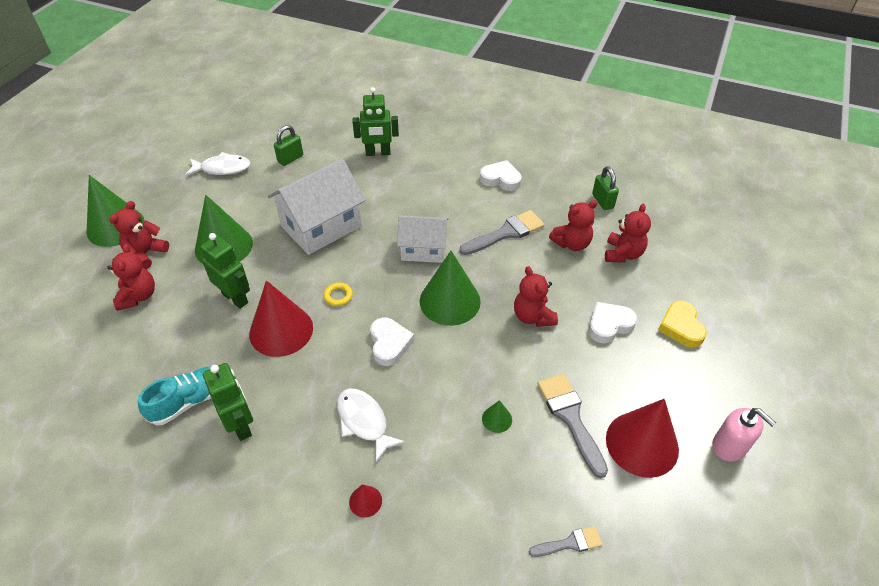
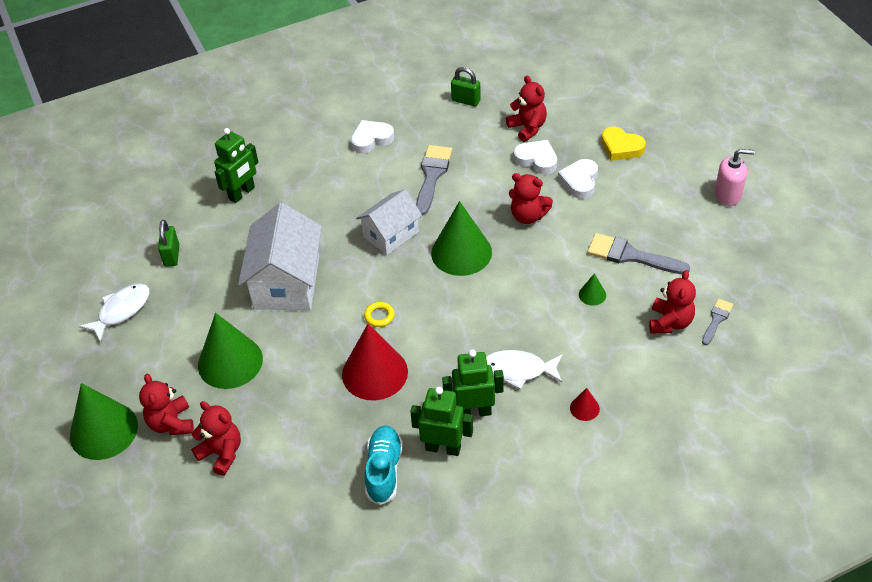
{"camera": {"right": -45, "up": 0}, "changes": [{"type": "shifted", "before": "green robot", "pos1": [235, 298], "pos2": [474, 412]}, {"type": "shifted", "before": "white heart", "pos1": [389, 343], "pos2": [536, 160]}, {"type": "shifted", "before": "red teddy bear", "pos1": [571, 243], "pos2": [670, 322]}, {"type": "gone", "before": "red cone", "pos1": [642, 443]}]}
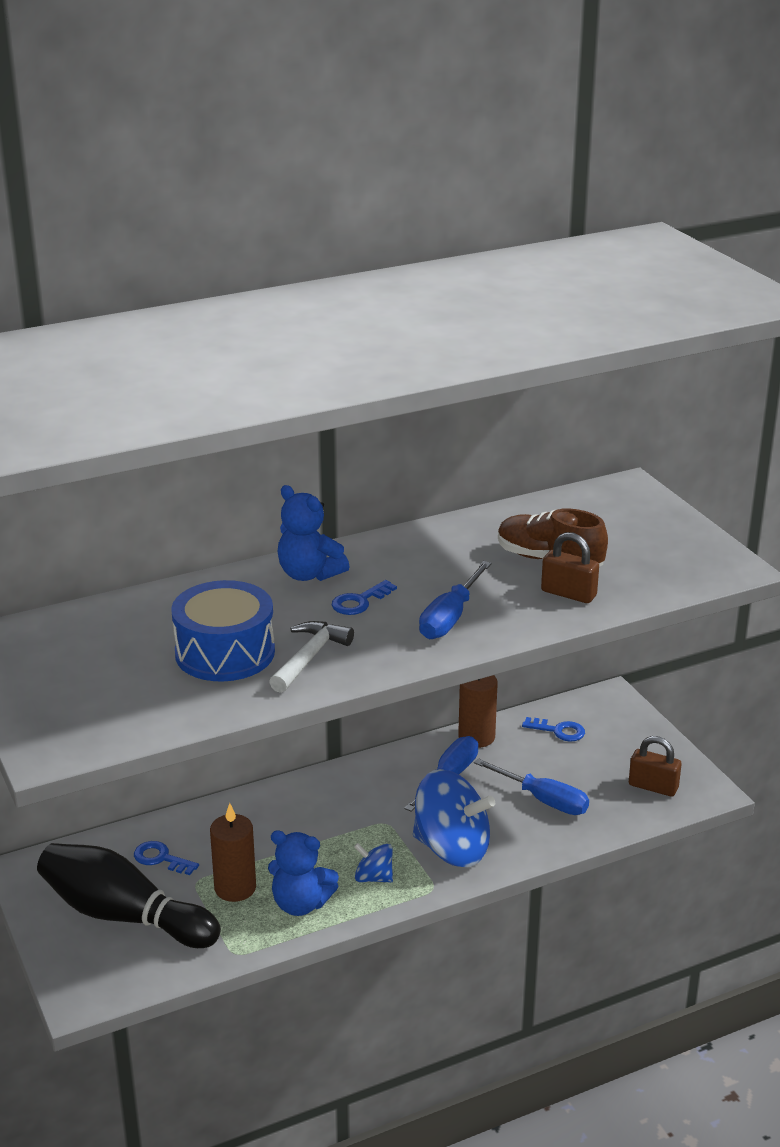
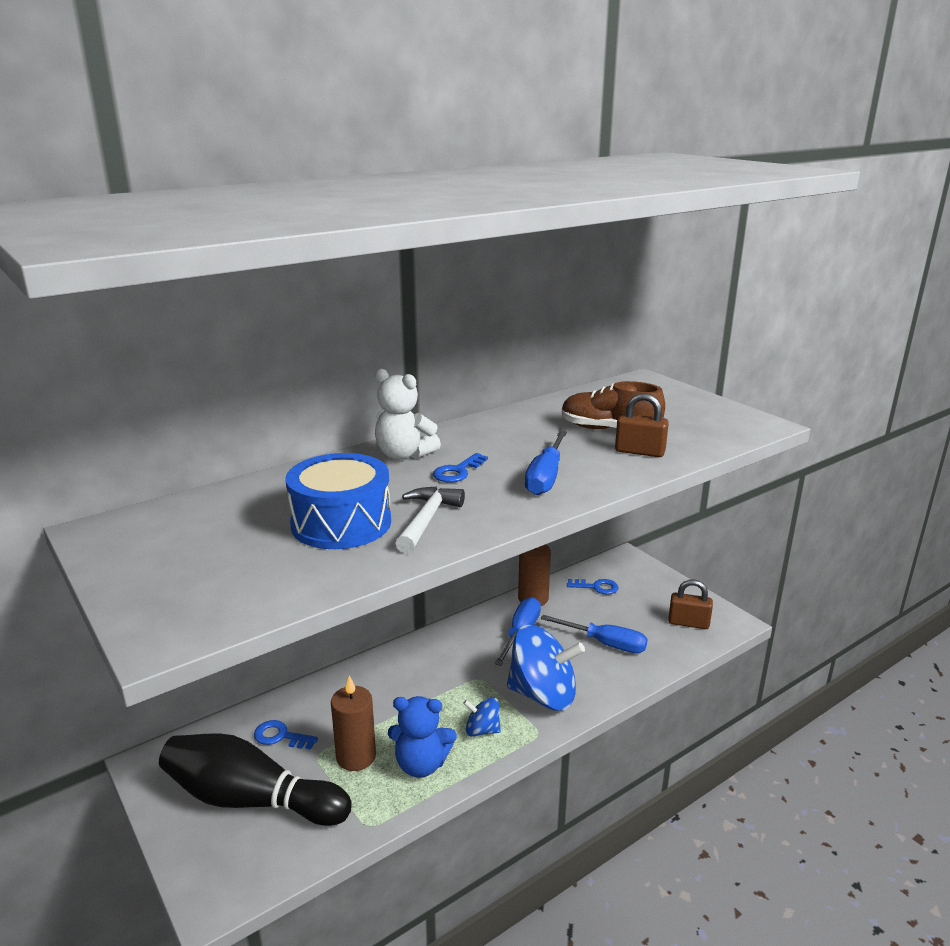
{"camera": {"right": -10, "up": -5}, "changes": [{"type": "repainted", "before": "blue teddy bear", "after": "white teddy bear", "pos1": [309, 574], "pos2": [404, 455]}]}
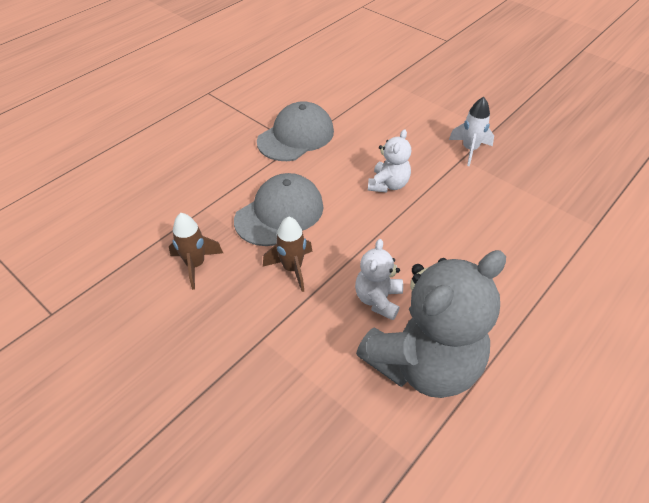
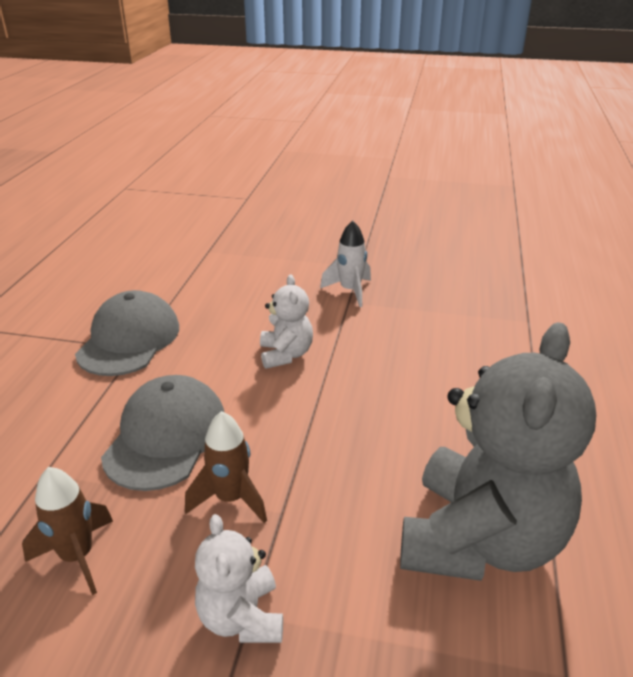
{"camera": {"right": -30, "up": -15}, "changes": [{"type": "shifted", "before": "white teddy bear", "pos1": [378, 299], "pos2": [241, 617]}]}
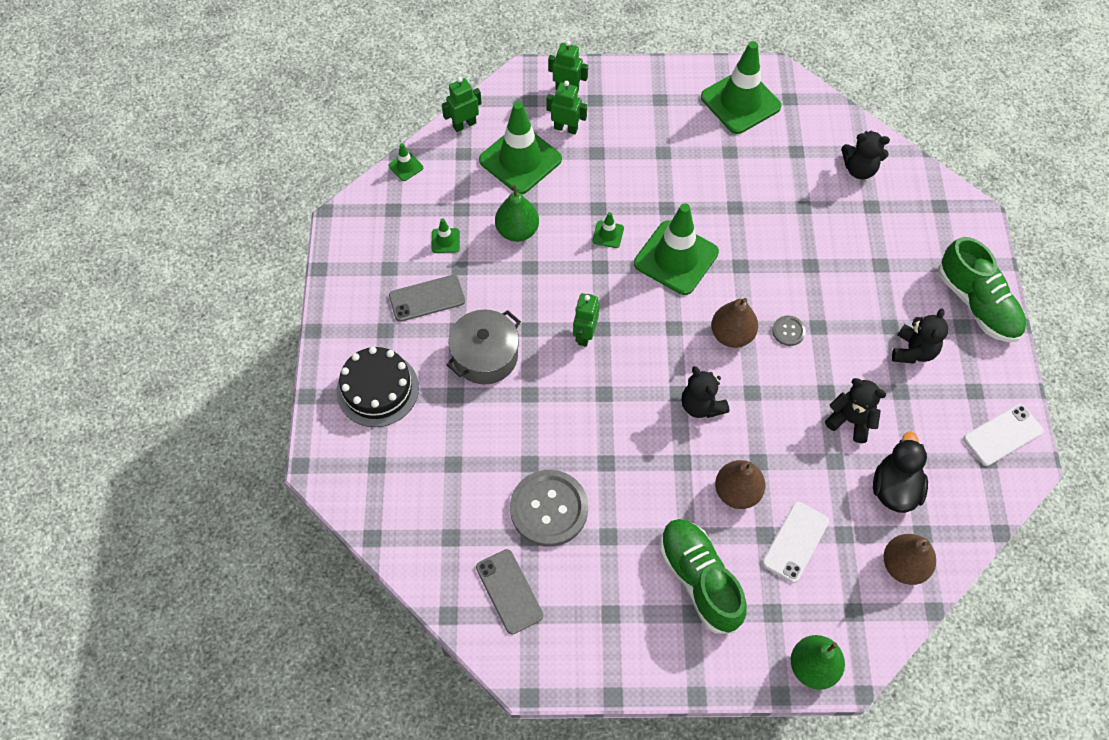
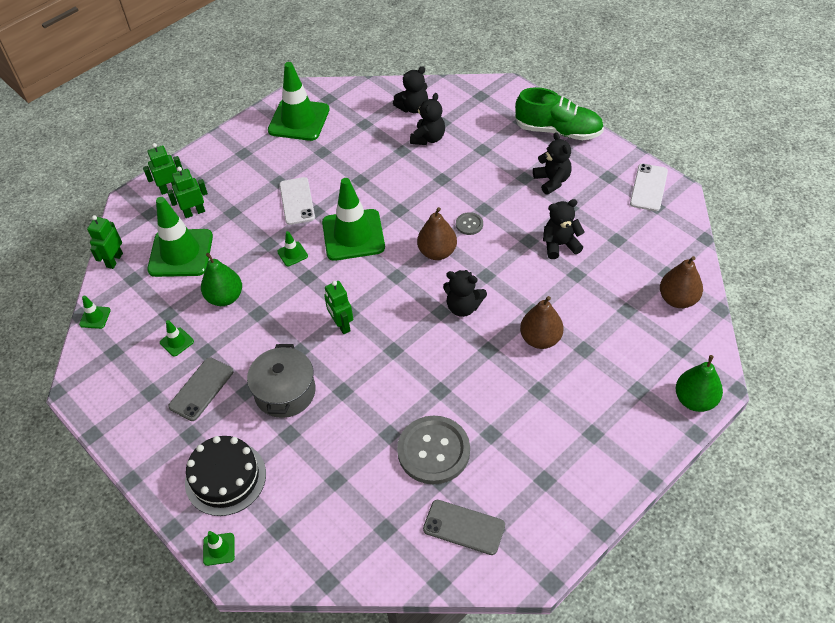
{"camera": {"right": -40, "up": -10}, "changes": [{"type": "gone", "before": "green shoe", "pos1": [699, 580]}, {"type": "shifted", "before": "white phone", "pos1": [795, 542], "pos2": [297, 201]}, {"type": "gone", "before": "black duck", "pos1": [894, 488]}, {"type": "new", "after": "green traffic cone", "pos2": [219, 549]}, {"type": "new", "after": "black teddy bear", "pos2": [428, 138]}]}
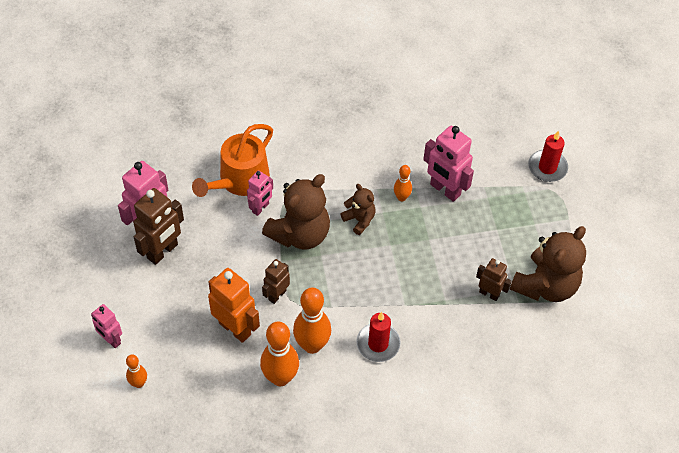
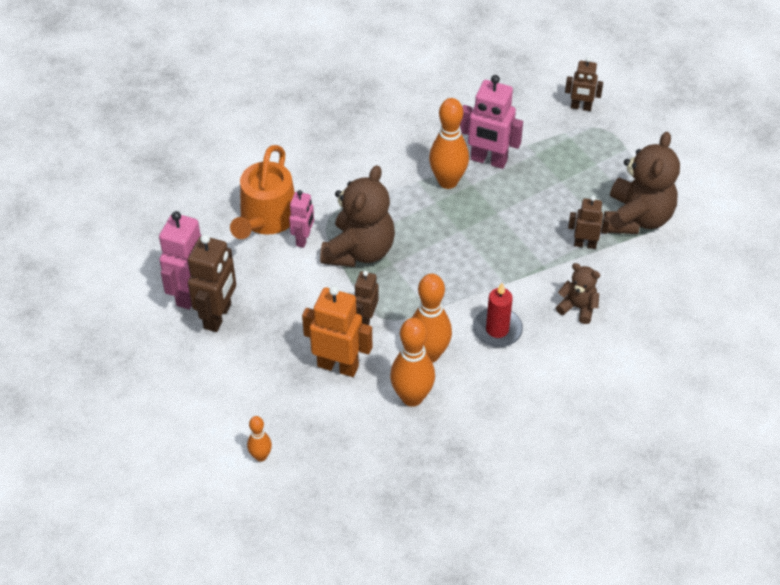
{"camera": {"right": -20, "up": -5}, "changes": [{"type": "gone", "before": "pink robot", "pos1": [111, 340]}, {"type": "shifted", "before": "brown teddy bear", "pos1": [359, 220], "pos2": [578, 307]}, {"type": "scaled", "before": "orange bowling pin", "pos1": [401, 197], "pos2": [448, 181], "scale": 1.87}, {"type": "swapped", "before": "red candle", "after": "brown robot", "pos1": [547, 167], "pos2": [581, 107]}]}
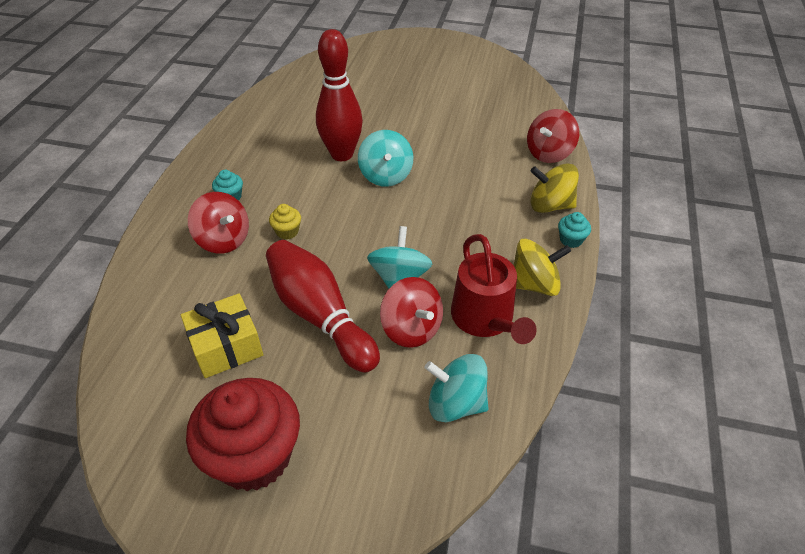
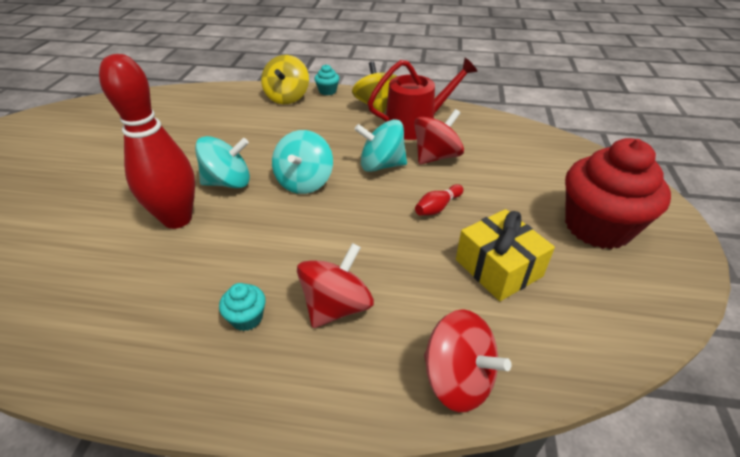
{"camera": {"right": -95, "up": -5}, "changes": [{"type": "scaled", "before": "red bowling pin", "pos1": [320, 316], "pos2": [437, 207], "scale": 0.41}, {"type": "gone", "before": "yellow cupcake", "pos1": [287, 231]}, {"type": "shifted", "before": "turquoise spinning top", "pos1": [455, 403], "pos2": [304, 182]}, {"type": "shifted", "before": "red spinning top", "pos1": [549, 153], "pos2": [457, 379]}]}
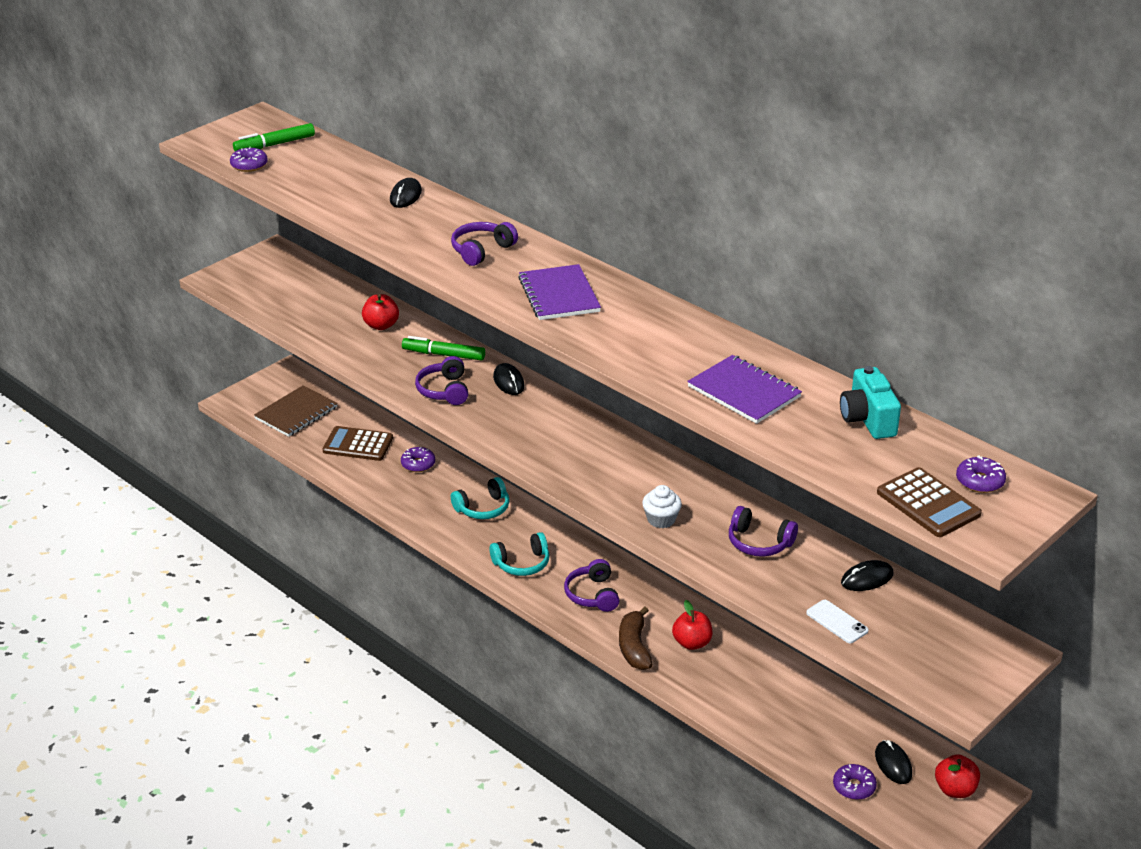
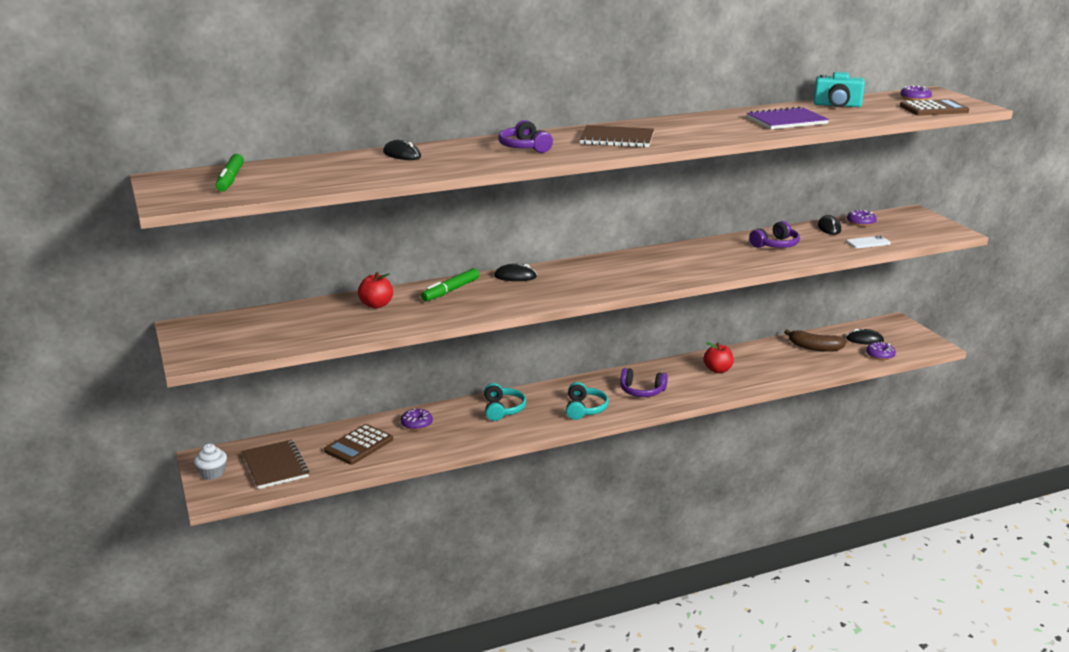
{"camera": {"right": -65, "up": -10}, "changes": [{"type": "shifted", "before": "purple donut", "pos1": [249, 165], "pos2": [860, 223]}, {"type": "gone", "before": "purple headphones", "pos1": [444, 390]}, {"type": "repainted", "before": "purple notebook", "after": "brown notebook", "pos1": [559, 295], "pos2": [617, 139]}, {"type": "shifted", "before": "brown banana", "pos1": [634, 647], "pos2": [814, 348]}, {"type": "shifted", "before": "white cupcake", "pos1": [661, 519], "pos2": [212, 473]}, {"type": "gone", "before": "red apple", "pos1": [955, 790]}]}
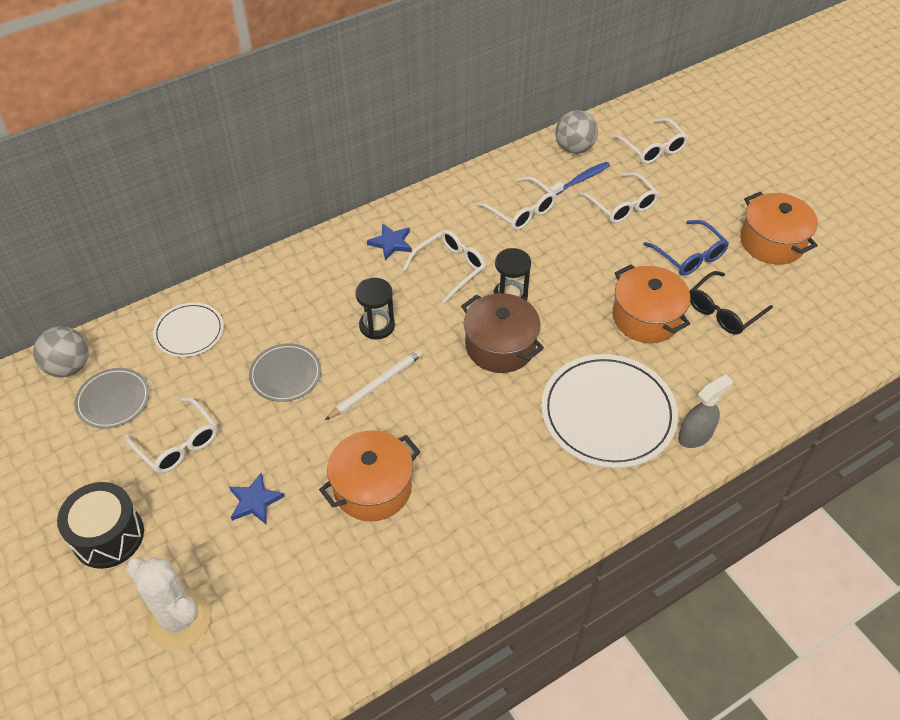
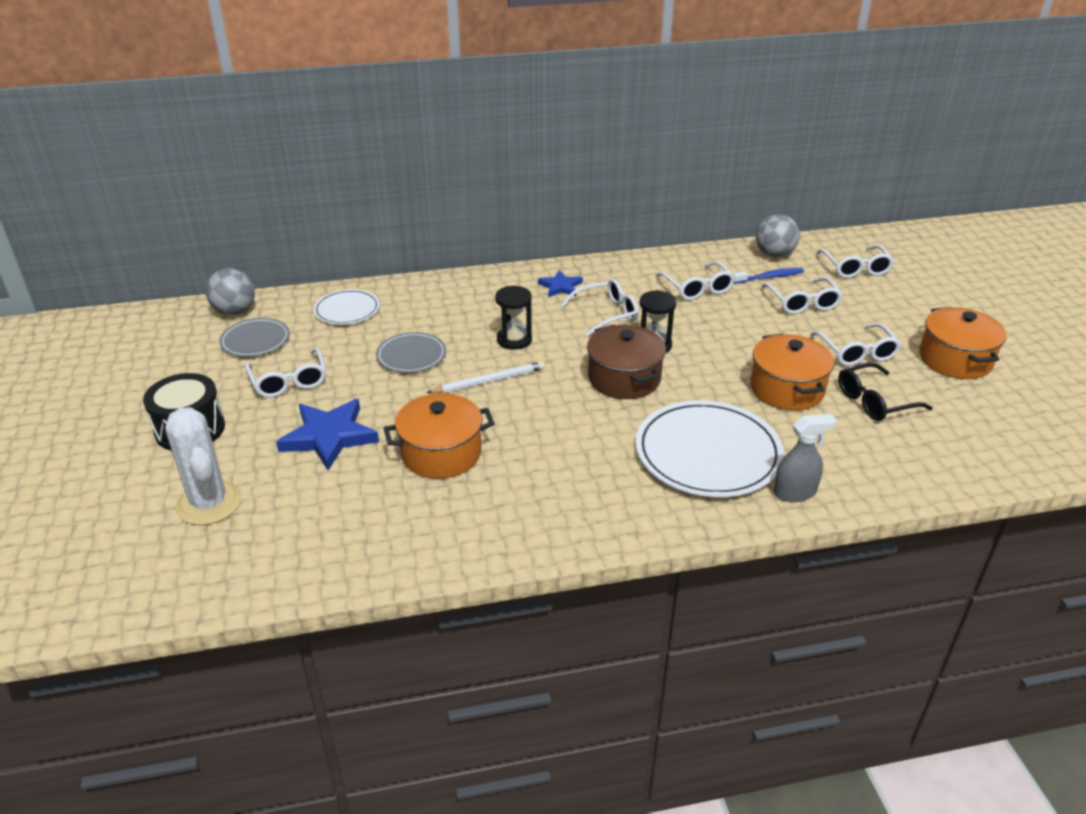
{"camera": {"right": 20, "up": -15}, "changes": [{"type": "scaled", "before": "blue star", "pos1": [255, 501], "pos2": [329, 436], "scale": 1.75}, {"type": "repainted", "before": "blue glasses", "after": "white glasses", "pos1": [689, 256], "pos2": [857, 352]}]}
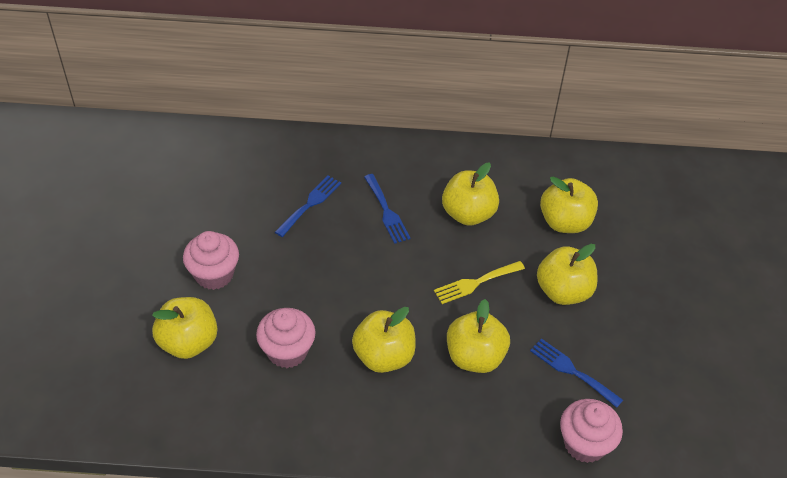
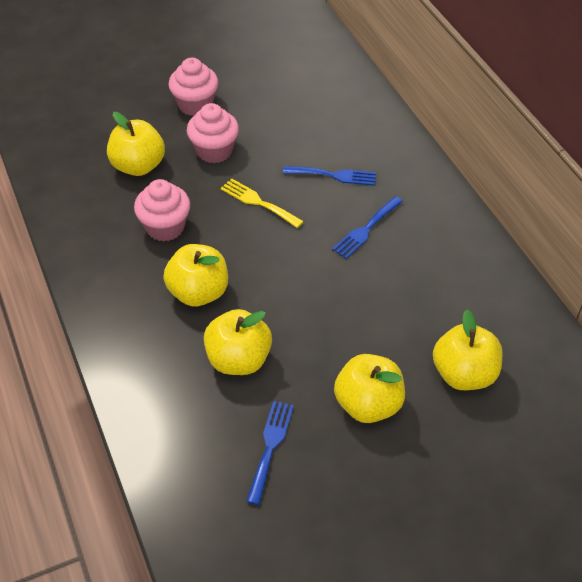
{"camera": {"right": 65, "up": 0}, "changes": [{"type": "shifted", "before": "yellow fork", "pos1": [475, 283], "pos2": [258, 202]}, {"type": "gone", "before": "yellow apple", "pos1": [468, 214]}, {"type": "shifted", "before": "pink cupcake", "pos1": [585, 444], "pos2": [195, 105]}]}
